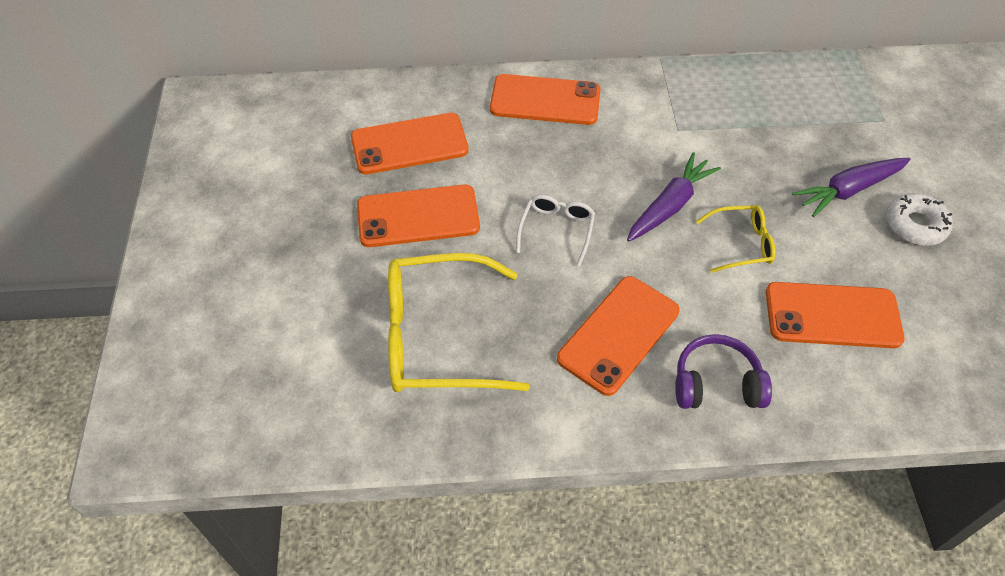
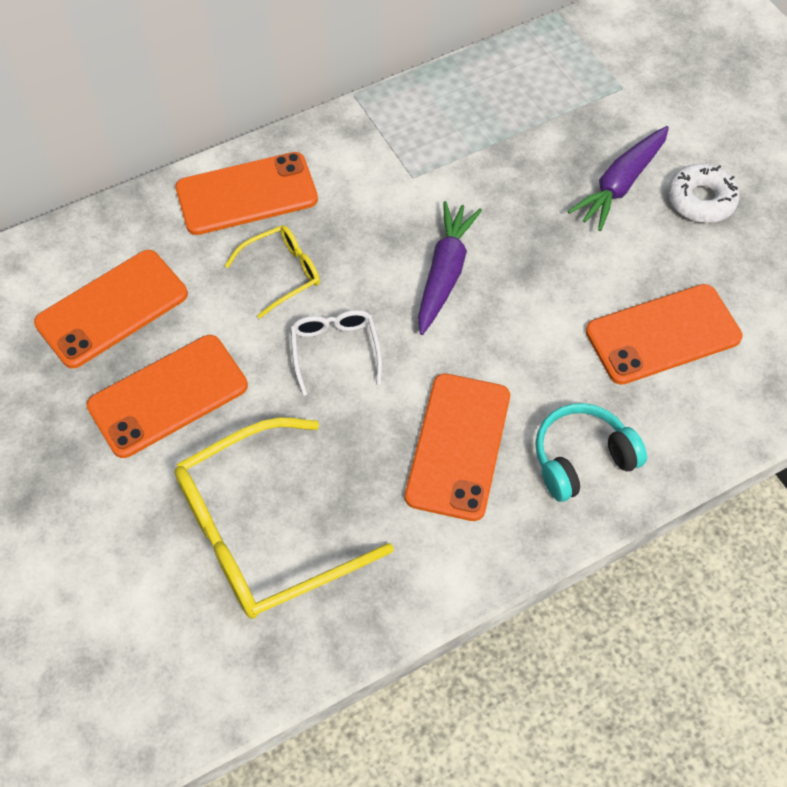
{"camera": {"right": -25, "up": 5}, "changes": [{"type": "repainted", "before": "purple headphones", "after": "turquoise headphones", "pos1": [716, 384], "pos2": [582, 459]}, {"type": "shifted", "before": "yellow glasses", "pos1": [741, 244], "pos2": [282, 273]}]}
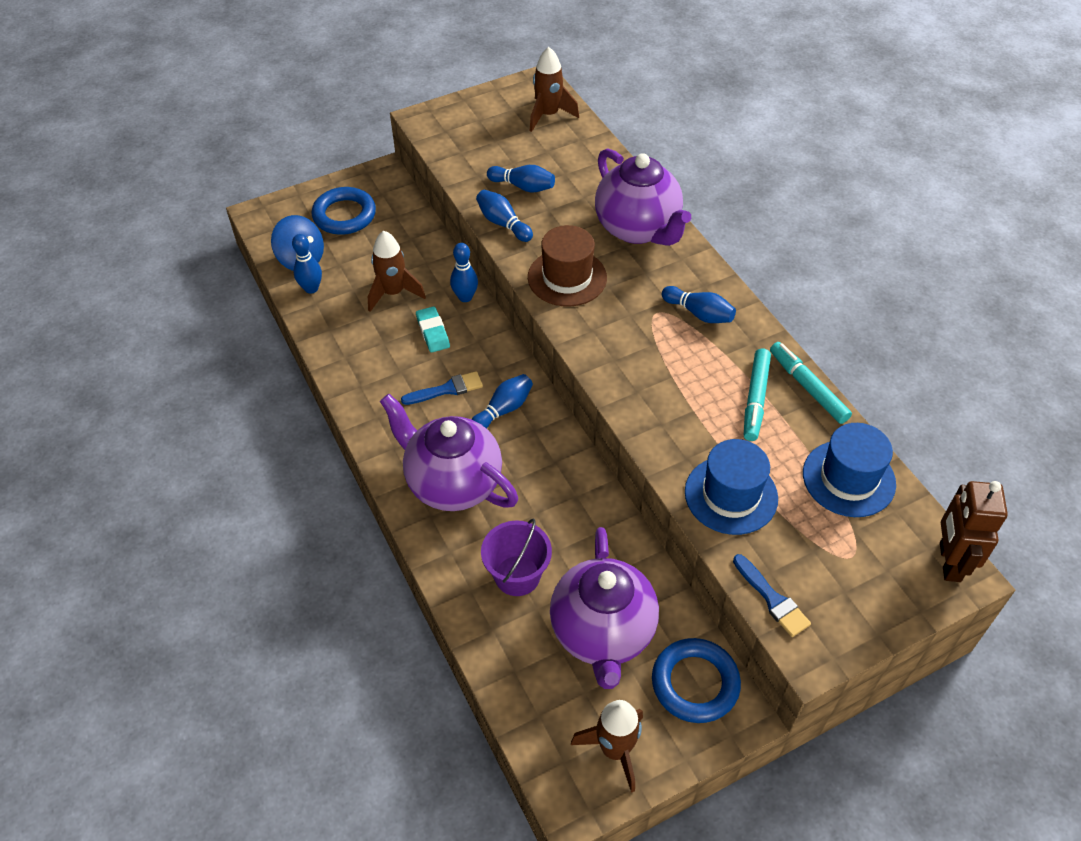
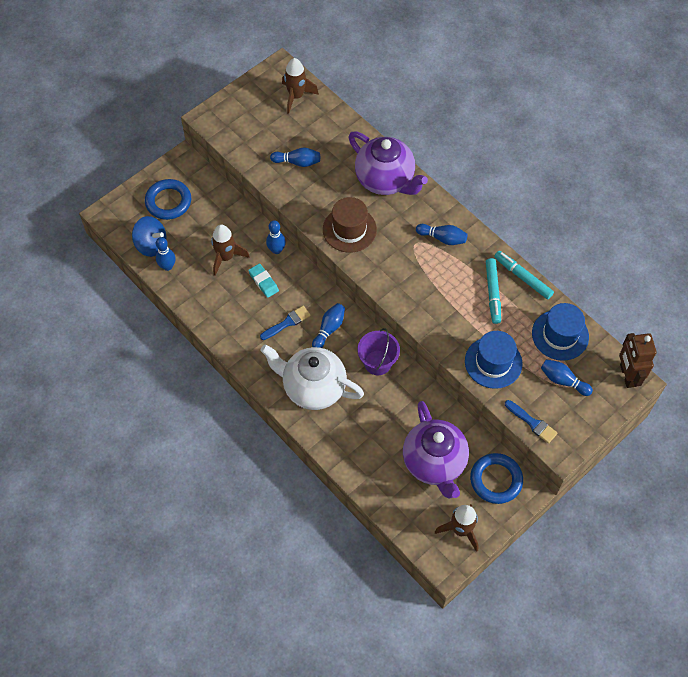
{"camera": {"right": -15, "up": 10}, "changes": [{"type": "repainted", "before": "purple teapot", "after": "white teapot", "pos1": [452, 483], "pos2": [313, 388]}, {"type": "shifted", "before": "blue bowling pin", "pos1": [503, 223], "pos2": [563, 381]}, {"type": "shifted", "before": "purple bucket", "pos1": [517, 575], "pos2": [377, 362]}]}
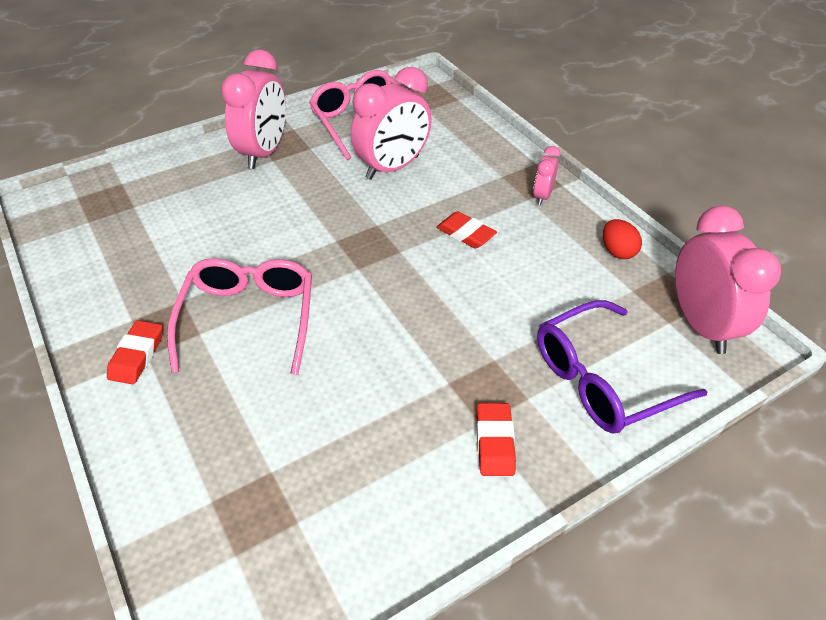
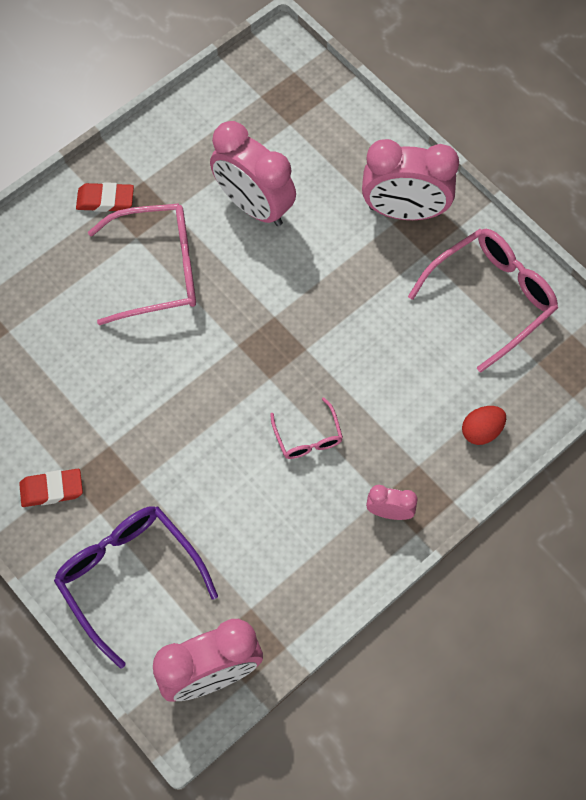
{"camera": {"right": 80, "up": 20}, "changes": [{"type": "shifted", "before": "pink clock", "pos1": [392, 167], "pos2": [254, 206]}, {"type": "swapped", "before": "red eraser", "after": "pink glasses", "pos1": [465, 234], "pos2": [308, 437]}, {"type": "shifted", "before": "red egg", "pos1": [617, 251], "pos2": [481, 431]}]}
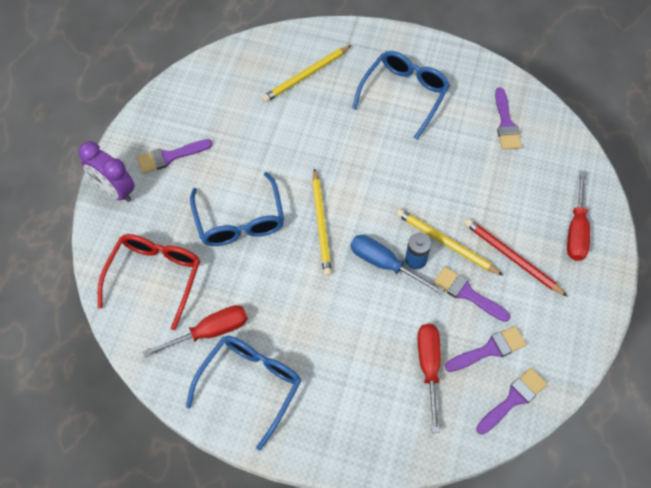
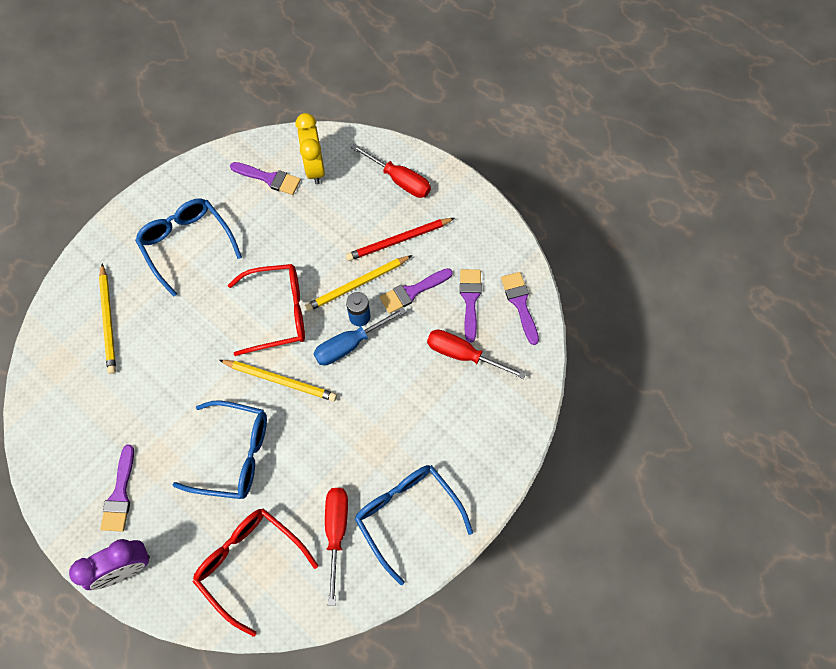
{"camera": {"right": -65, "up": 5}, "changes": [{"type": "new", "after": "red glasses", "pos2": [278, 313]}, {"type": "new", "after": "yellow clock", "pos2": [314, 168]}]}
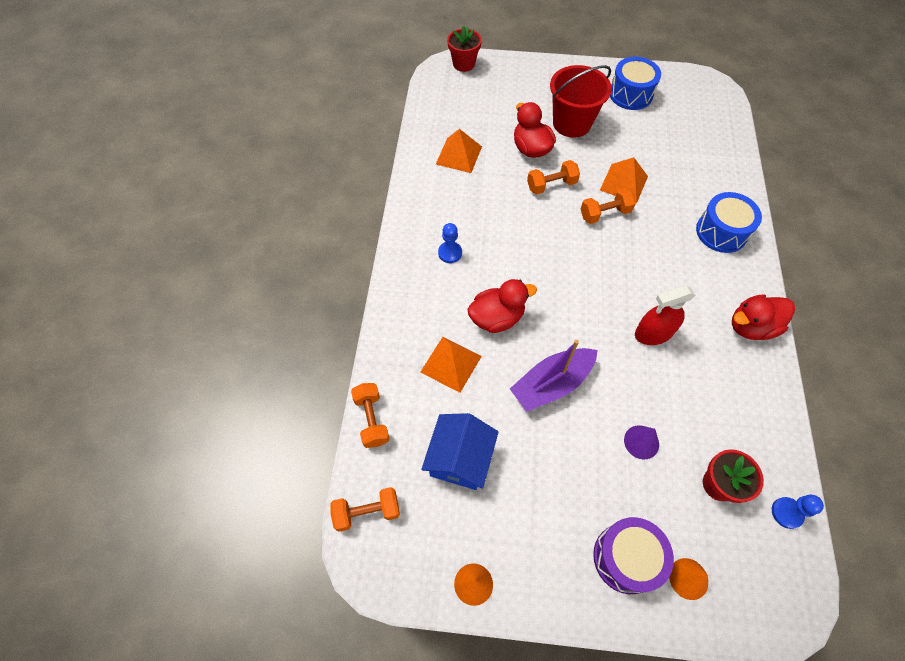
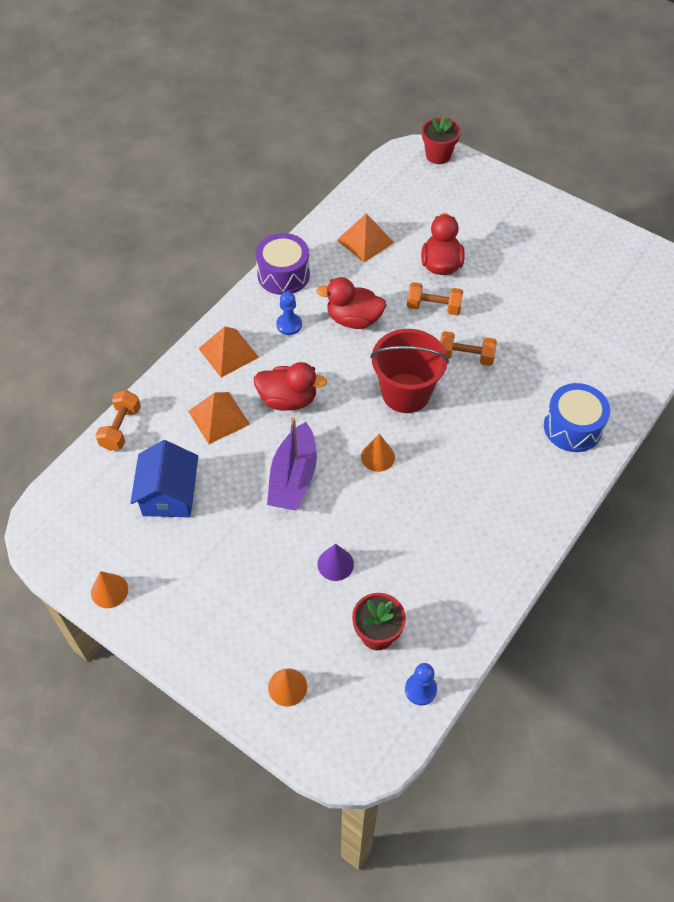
{"camera": {"right": 30, "up": -5}, "changes": [{"type": "gone", "before": "orange dumbbell", "pos1": [367, 512]}, {"type": "rotated", "before": "blue house", "pos1": [460, 458], "pos2": [169, 495], "turn": -45}, {"type": "rotated", "before": "purple boat", "pos1": [552, 384], "pos2": [293, 477], "turn": -75}, {"type": "shifted", "before": "red bucket", "pos1": [572, 123], "pos2": [406, 393]}, {"type": "shifted", "before": "purple drum", "pos1": [626, 558], "pos2": [283, 275]}, {"type": "shifted", "before": "orange pyramid", "pos1": [623, 183], "pos2": [228, 352]}, {"type": "gone", "before": "blue drum", "pos1": [630, 94]}, {"type": "gone", "before": "red spray bottle", "pos1": [653, 333]}, {"type": "shifted", "before": "red duck", "pos1": [751, 327], "pos2": [354, 319]}, {"type": "new", "after": "orange cone", "pos2": [377, 457]}]}
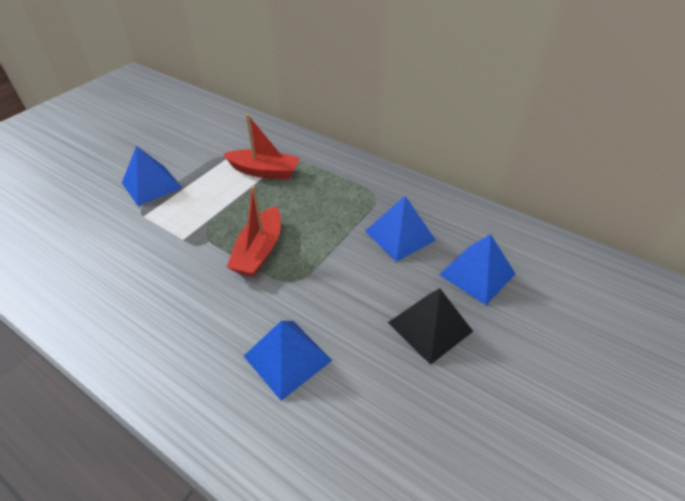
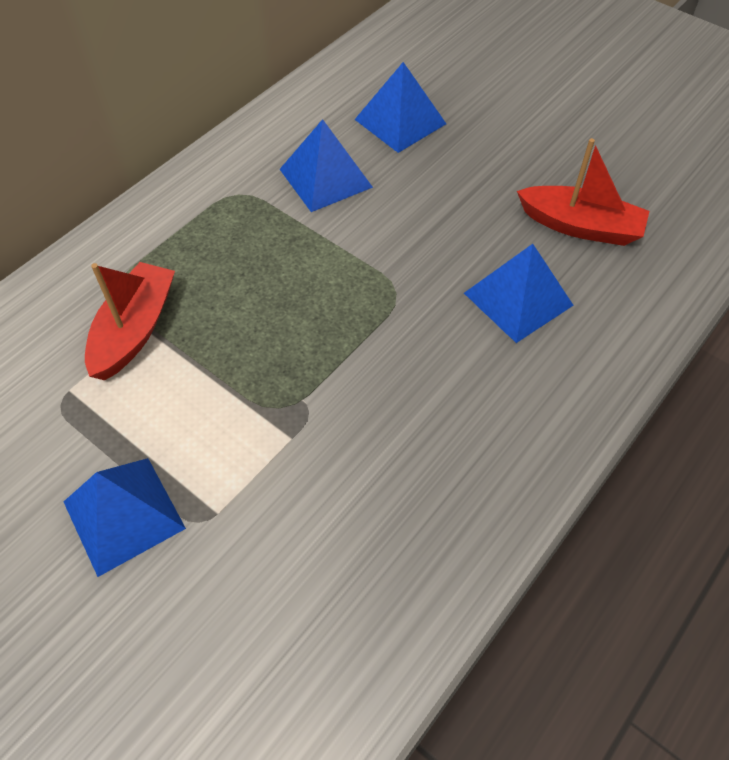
{"camera": {"right": -85, "up": 10}, "changes": [{"type": "shifted", "before": "red boat", "pos1": [259, 251], "pos2": [580, 226]}, {"type": "gone", "before": "black pyramid", "pos1": [430, 327]}]}
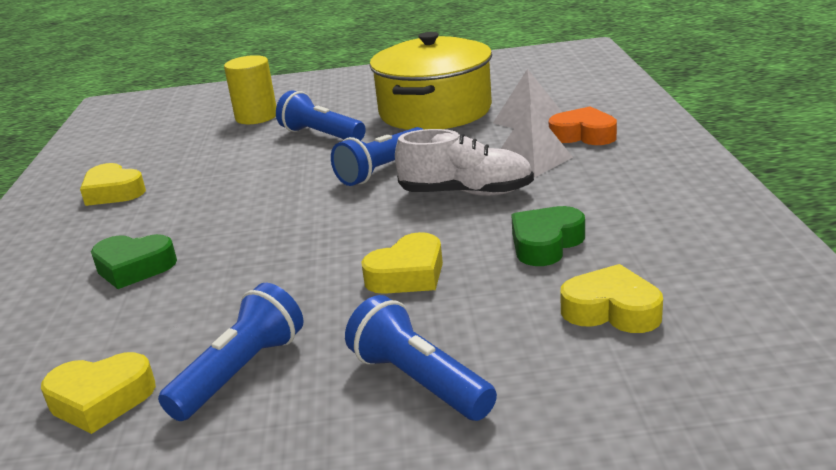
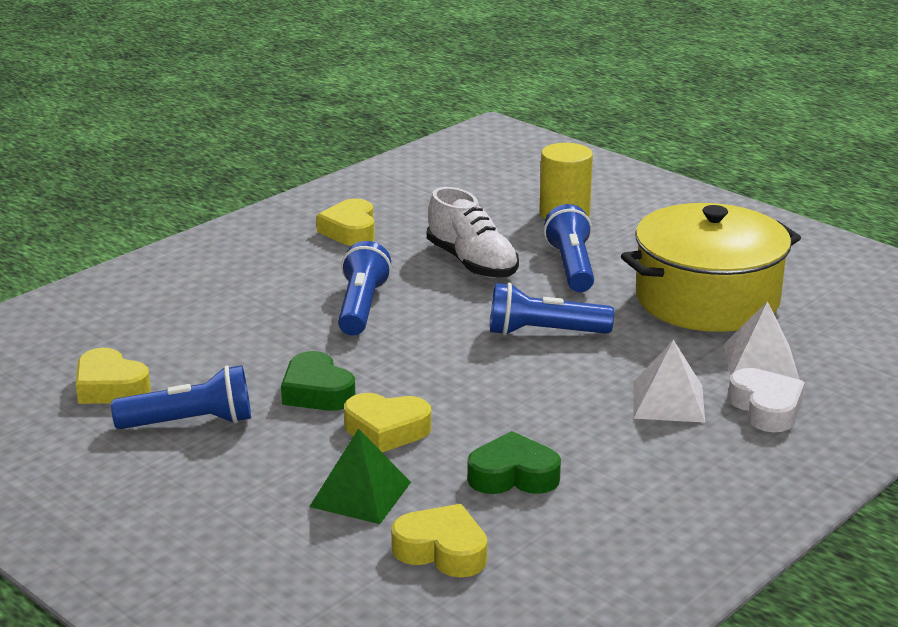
{"camera": {"right": 45, "up": 0}, "changes": [{"type": "shifted", "before": "green heart", "pos1": [134, 268], "pos2": [317, 392]}, {"type": "shifted", "before": "blue flashlight", "pos1": [419, 381], "pos2": [361, 307]}, {"type": "shifted", "before": "white shoe", "pos1": [466, 193], "pos2": [472, 263]}, {"type": "repainted", "before": "orange heart", "after": "white heart", "pos1": [583, 135], "pos2": [766, 408]}, {"type": "rotated", "before": "yellow heart", "pos1": [611, 310], "pos2": [442, 550], "turn": -45}, {"type": "new", "after": "green pyramid", "pos2": [360, 494]}]}
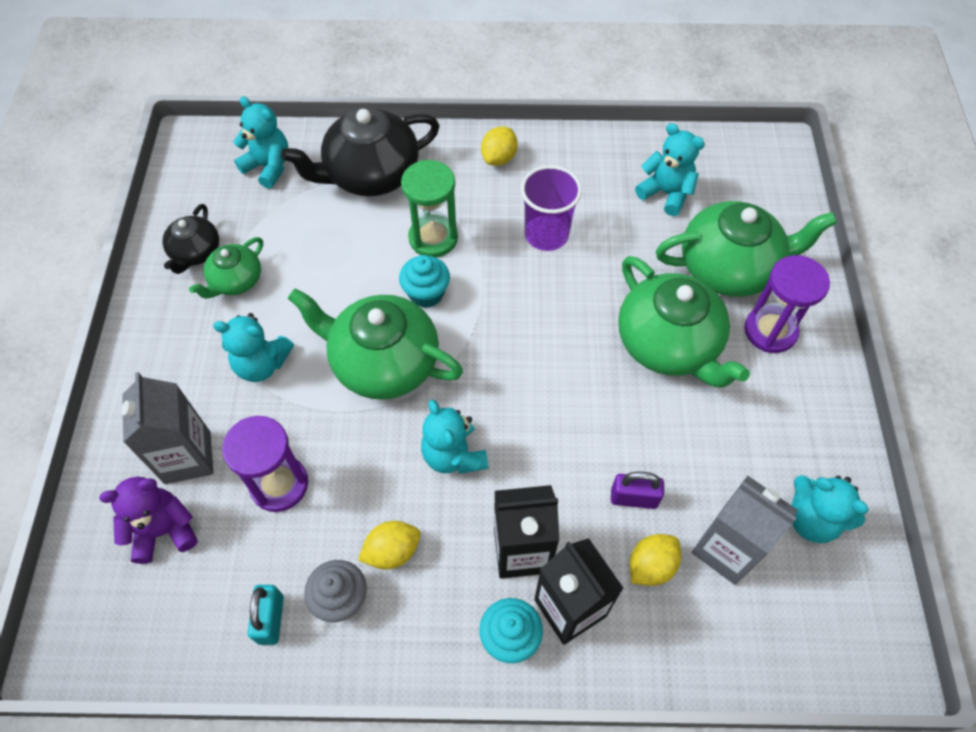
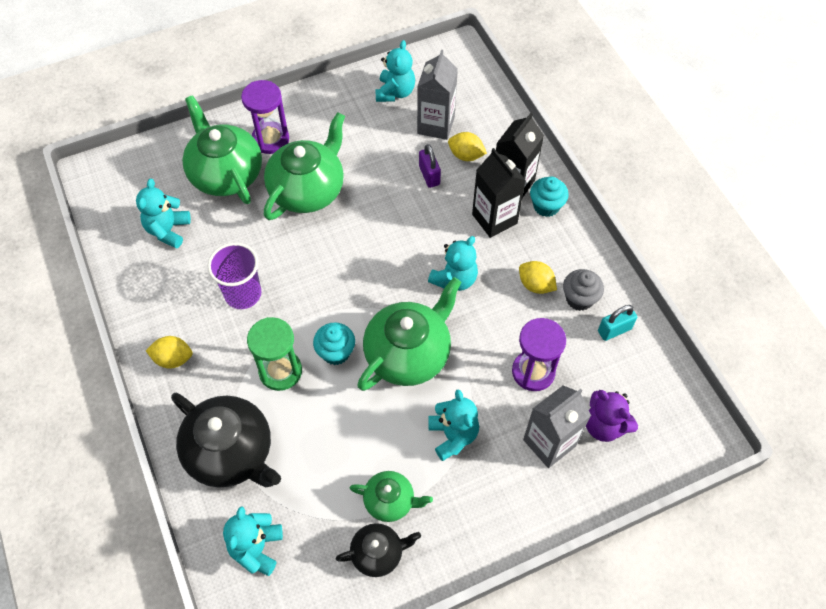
{"camera": {"right": -115, "up": 0}, "changes": [{"type": "rotated", "before": "green teapot", "pos1": [383, 362], "pos2": [409, 353], "turn": -135}]}
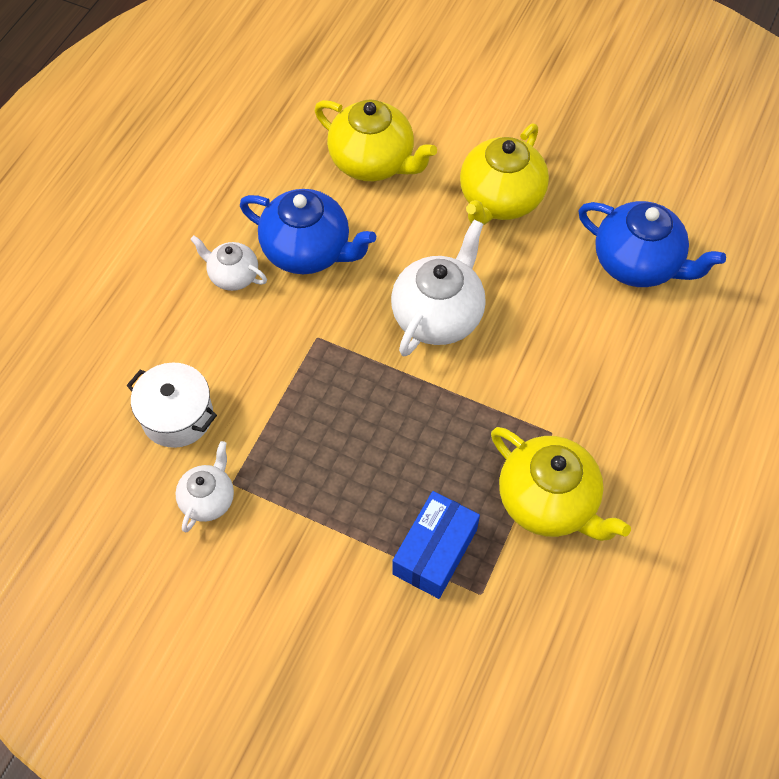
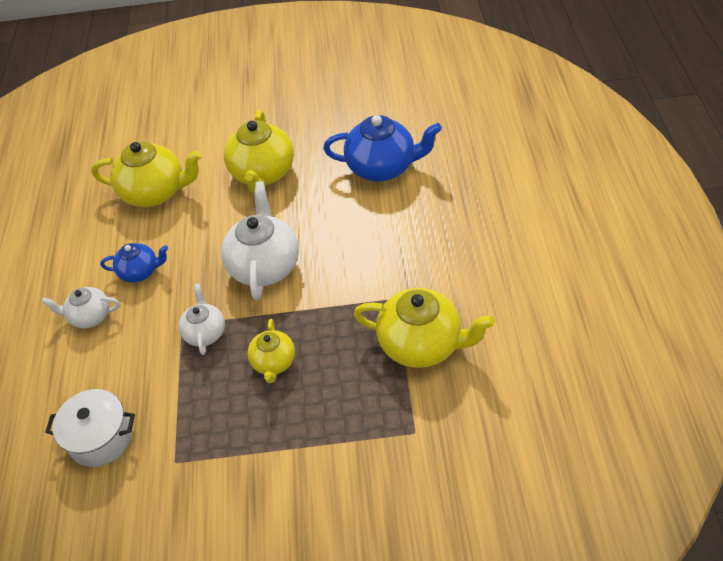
{"camera": {"right": -25, "up": -10}, "changes": [{"type": "shifted", "before": "white teapot", "pos1": [208, 499], "pos2": [205, 332]}, {"type": "scaled", "before": "blue teapot", "pos1": [308, 251], "pos2": [140, 272], "scale": 0.57}, {"type": "gone", "before": "blue box", "pos1": [435, 551]}, {"type": "new", "after": "yellow teapot", "pos2": [273, 362]}]}
